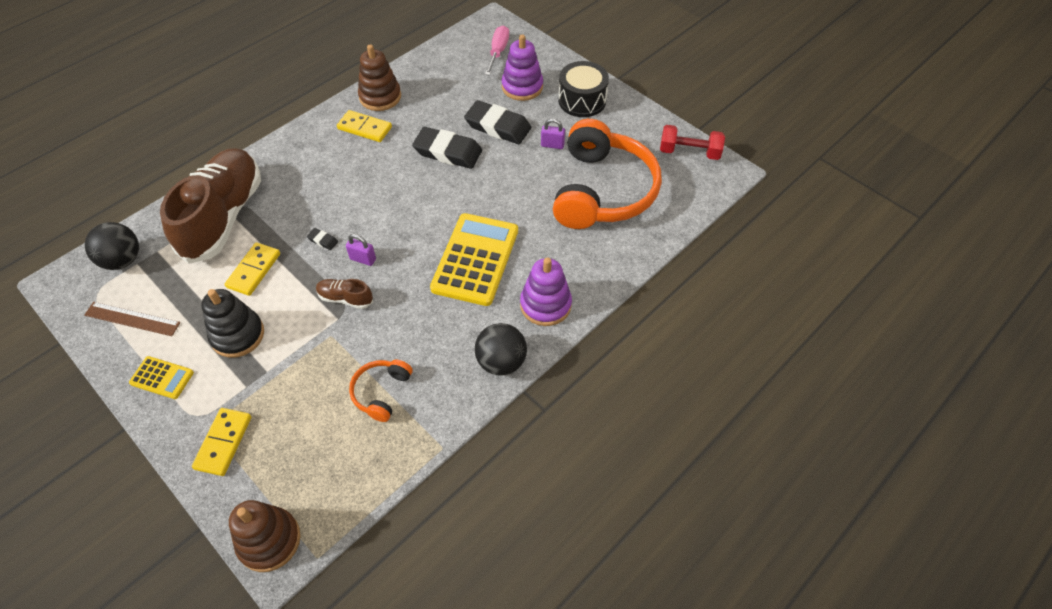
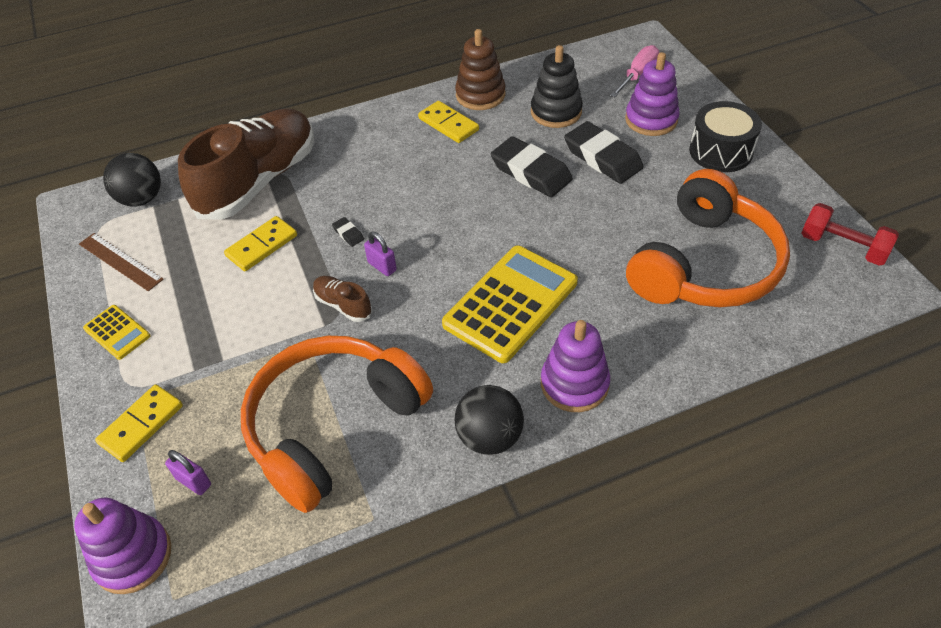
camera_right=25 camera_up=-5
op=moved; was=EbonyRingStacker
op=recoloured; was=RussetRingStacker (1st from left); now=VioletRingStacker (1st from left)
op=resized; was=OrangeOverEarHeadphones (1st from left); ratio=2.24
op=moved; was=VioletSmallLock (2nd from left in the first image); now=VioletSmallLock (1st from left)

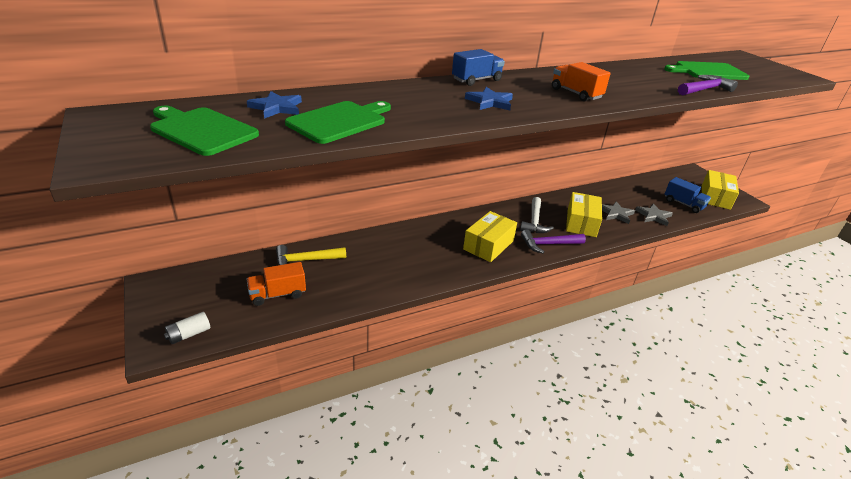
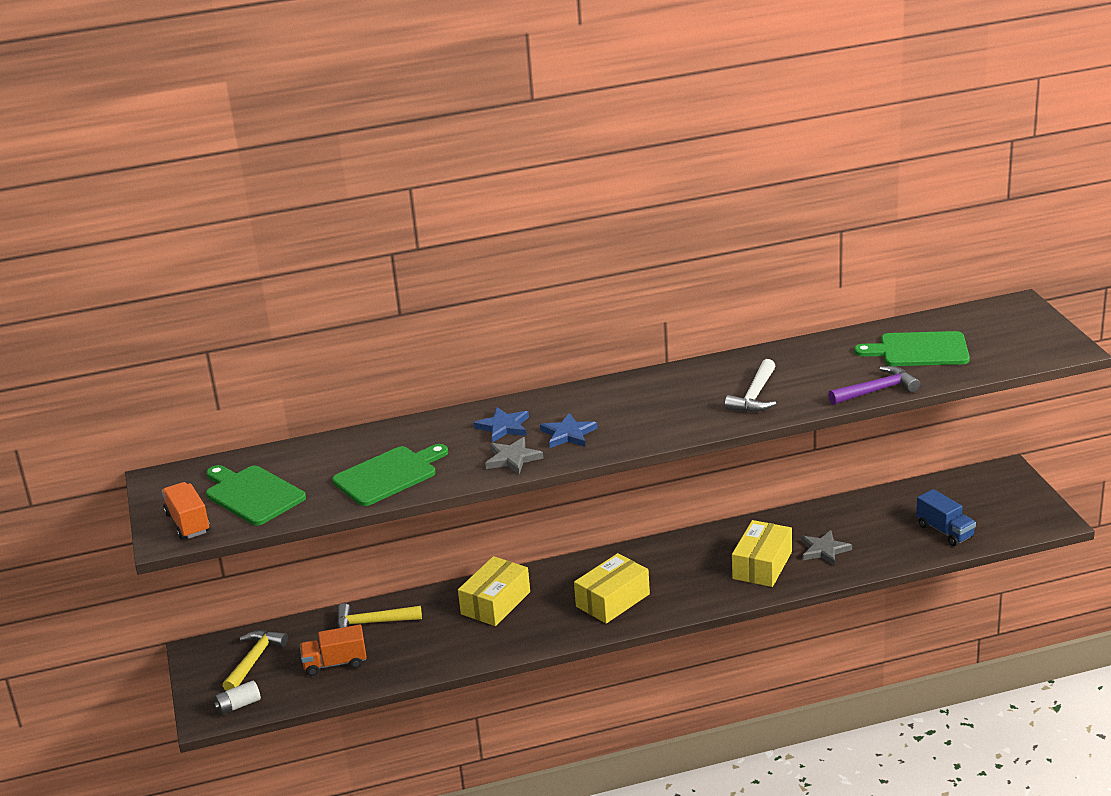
camera_right=15 camera_up=-5
op=moved; was=CobaltStar (1st from left)
op=removed; was=CobaltToyTruck (1st from left)
op=moved; was=PureWhiteClawHammer
op=removed; was=VioletClawHammer (1st from left)
op=moved; was=OrangeToyTruck (2nd from left in the first image); now=OrangeToyTruck (1st from left)
op=moved; was=GreyStar (2nd from left in the first image); now=GreyStar (1st from left)
op=moved; was=YellowParcel (3rd from left in the first image); now=YellowParcel (1st from left)
op=added; now=YellowClawHammer (1st from left)

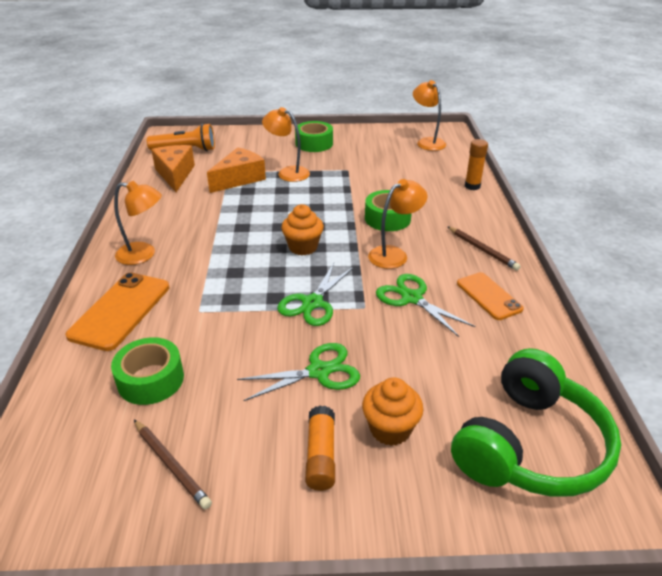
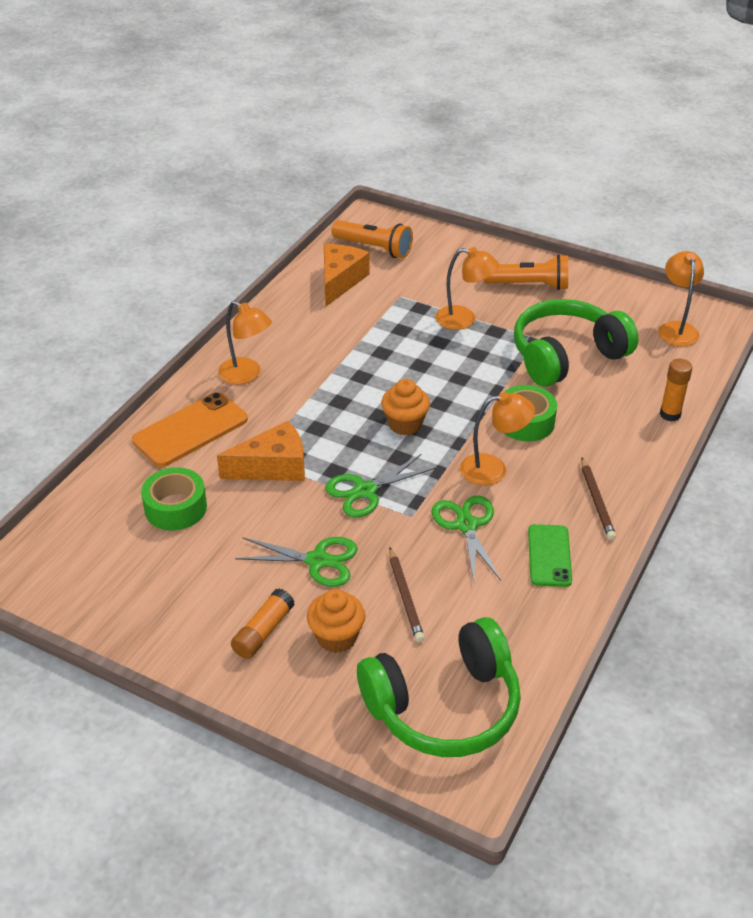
camera_right=30 camera_up=5
op=moved; was=RussetLeadPencil (1st from left)
op=moved; was=OrangeCheeseWedge (2nd from left in the first image); now=OrangeCheeseWedge (1st from left)
op=turned; was=OrangeDeskLamp (2nd from left); clockwise=135
op=replaced; was=EmeraldTape (2nd from left); now=OrangeFlashlight (2nd from left)
op=recoloured; was=OrangePhone (2nd from left); now=EmeraldPhone
op=added; now=EmeraldOverEarHeadphones (2nd from left)

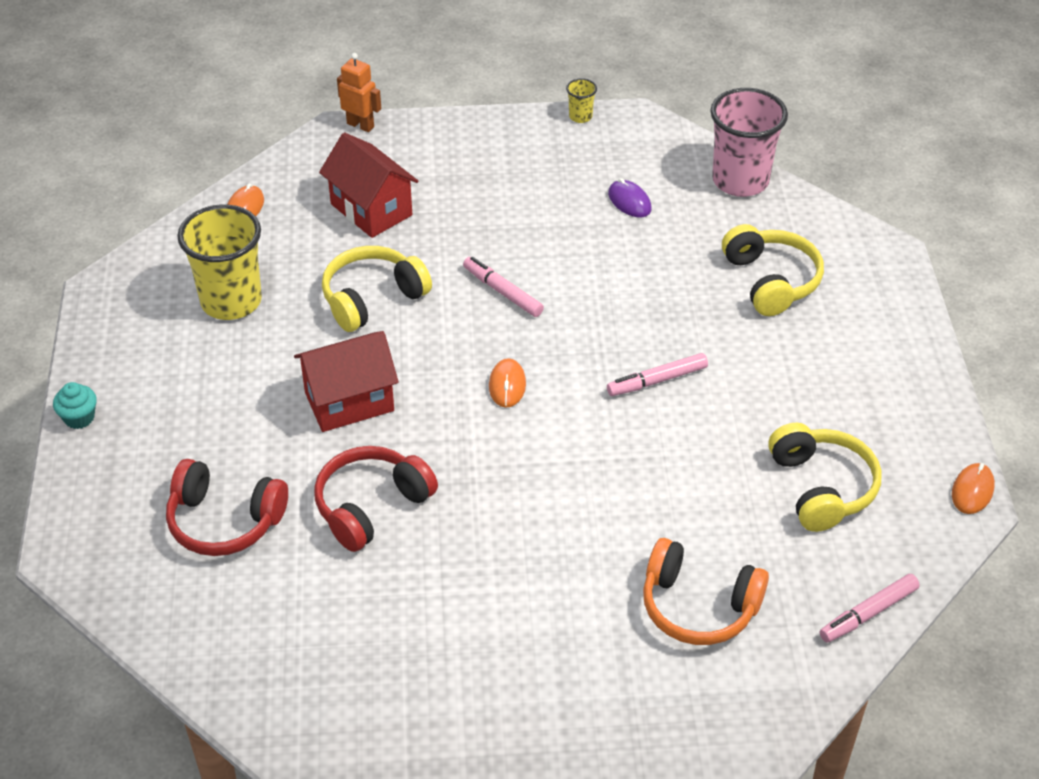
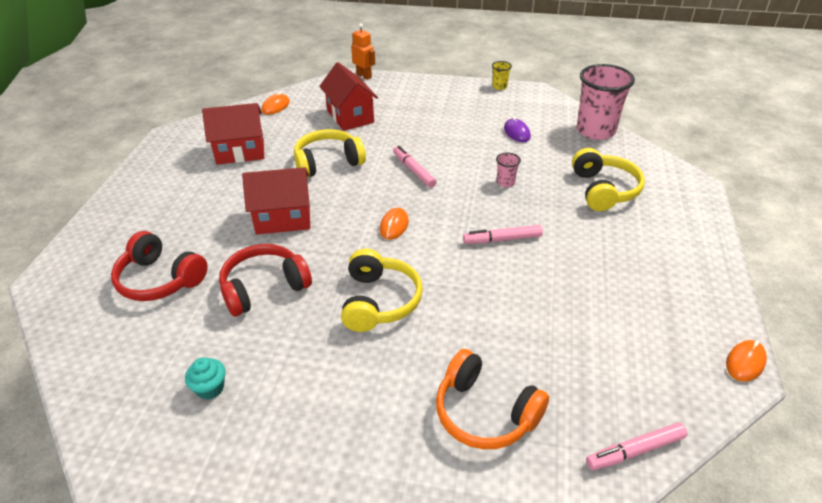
camera_right=15 camera_up=-5
op=moved; was=AquaMuffin
op=replaced; was=YellowTumbler (1st from left); now=ScarletToyHouse (1st from left)
op=moved; was=YellowOverEarHeadphones (3rd from left in the first image); now=YellowOverEarHeadphones (2nd from left)
op=added; now=RosyTumbler (1st from left)

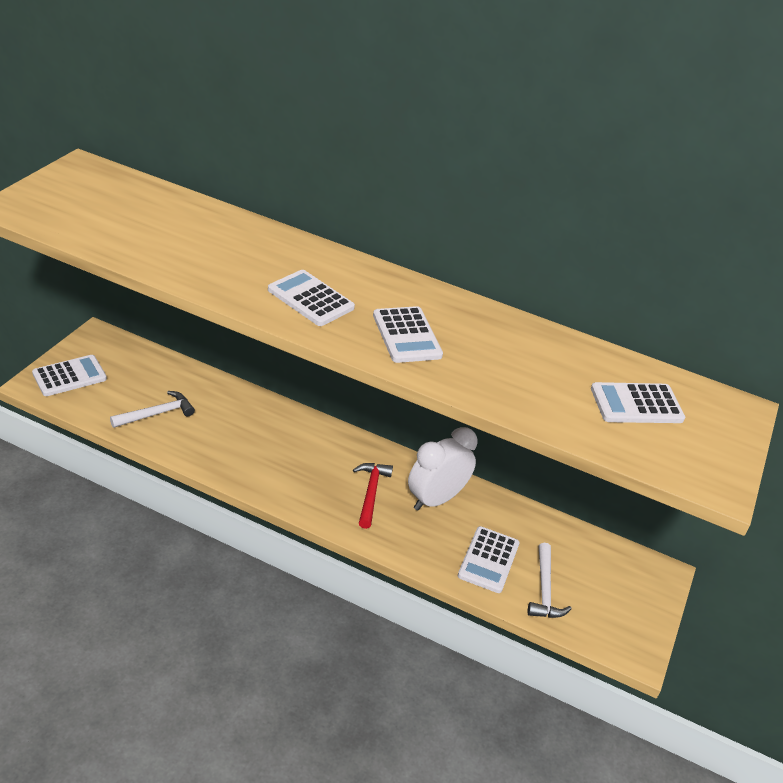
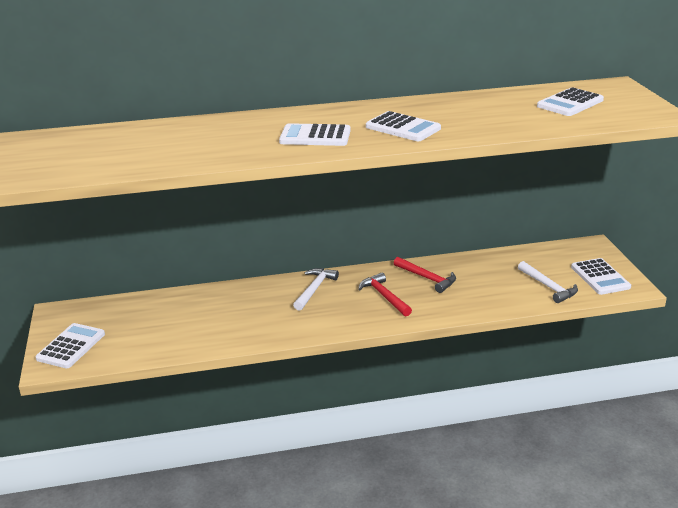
camera_right=-30 camera_up=-10
op=moved; was=PureWhiteClawHammer (1st from left)
op=replaced; was=PureWhiteClock; now=ScarletClawHammer (2nd from left)
op=moved; was=PureWhiteAddingMachine (4th from left in the first image); now=PureWhiteAddingMachine (5th from left)

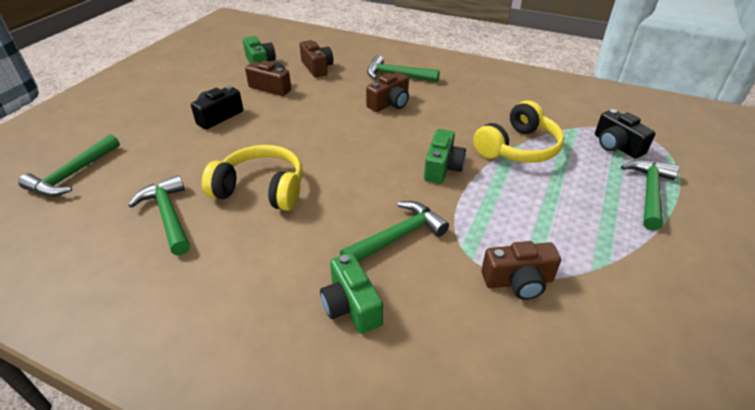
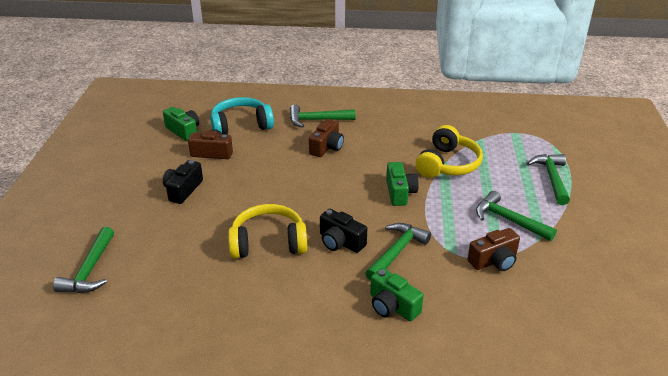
camera_right=-20 camera_up=-5
op=moved; was=EmeraldClawHammer (2nd from left in the first image); now=EmeraldClawHammer (4th from left)
op=replaced; was=RussetCompactCamera (2nd from left); now=AquaOverEarHeadphones
op=moved; was=EbonyCompactCamera (2nd from left)

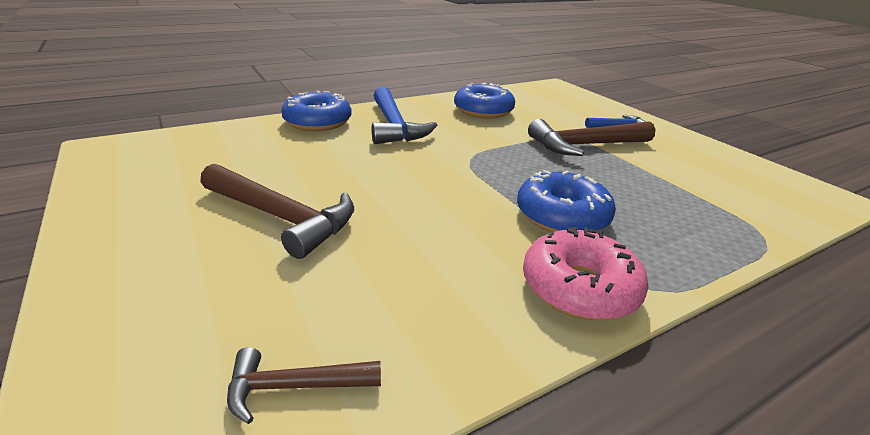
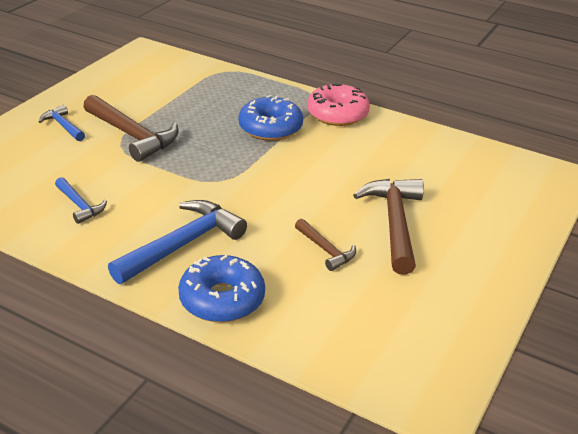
camera_right=-120 camera_up=5
op=moved; was=RussetClawHammer (2nd from left)
op=replaced; was=CobaltDonut (2nd from left); now=CobaltClawHammer (2nd from left)

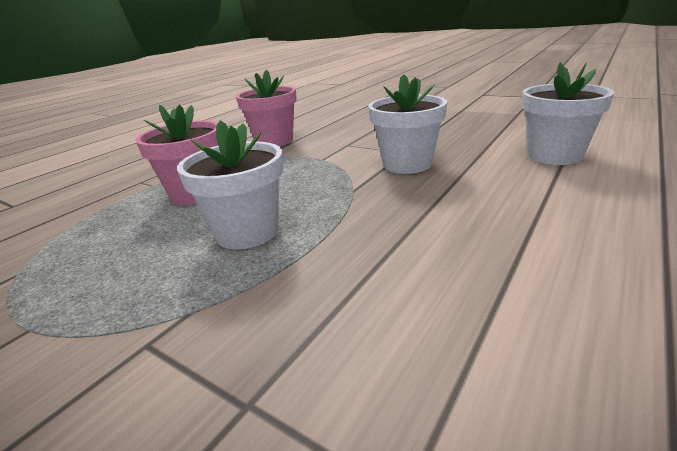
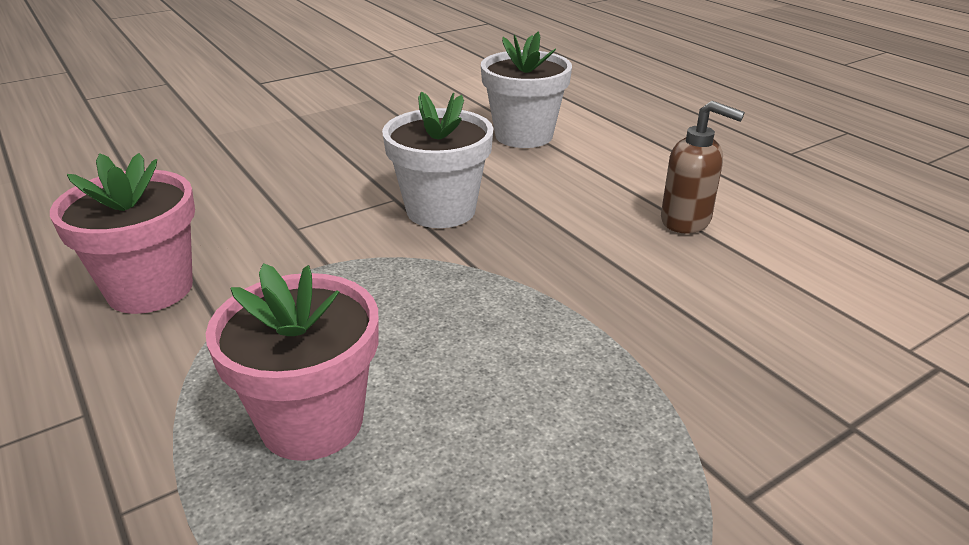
camera_right=-70 camera_up=5
op=removed; was=PureWhiteFlowerPot (1st from left)
op=added; now=RussetPumpBottle

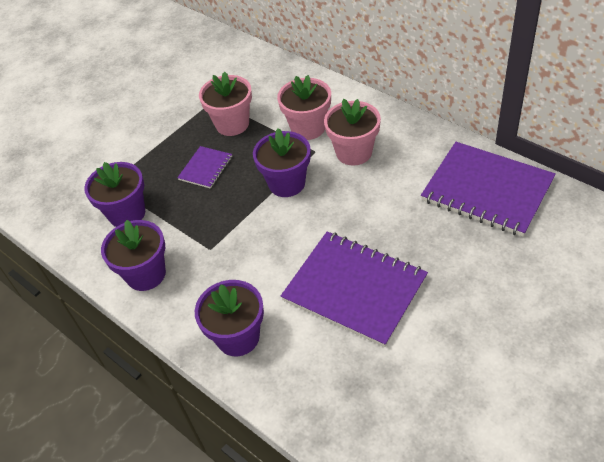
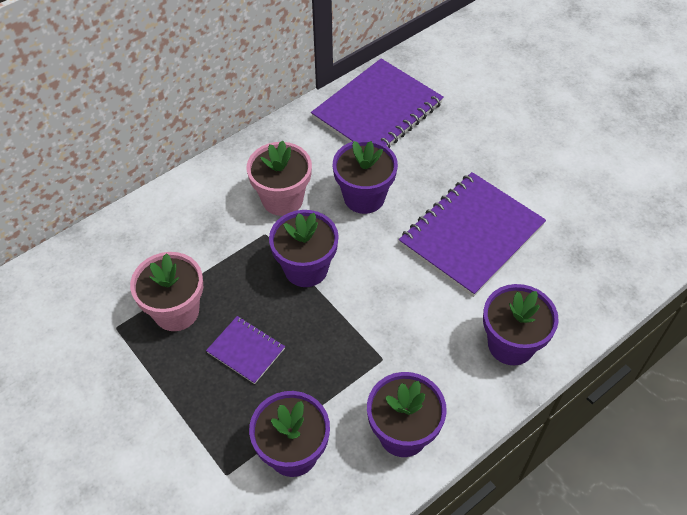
camera_right=-85 camera_up=5
op=removed; was=RosyFlowerPot (2nd from left)
op=added; now=VioletFlowerPot (3rd from left)

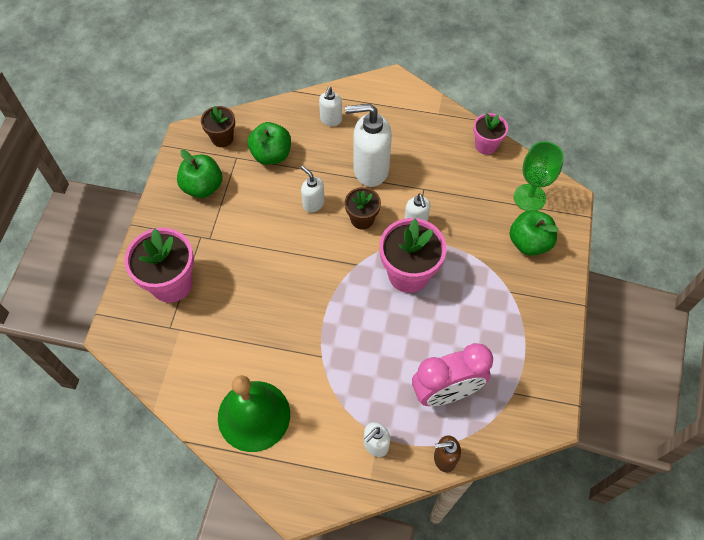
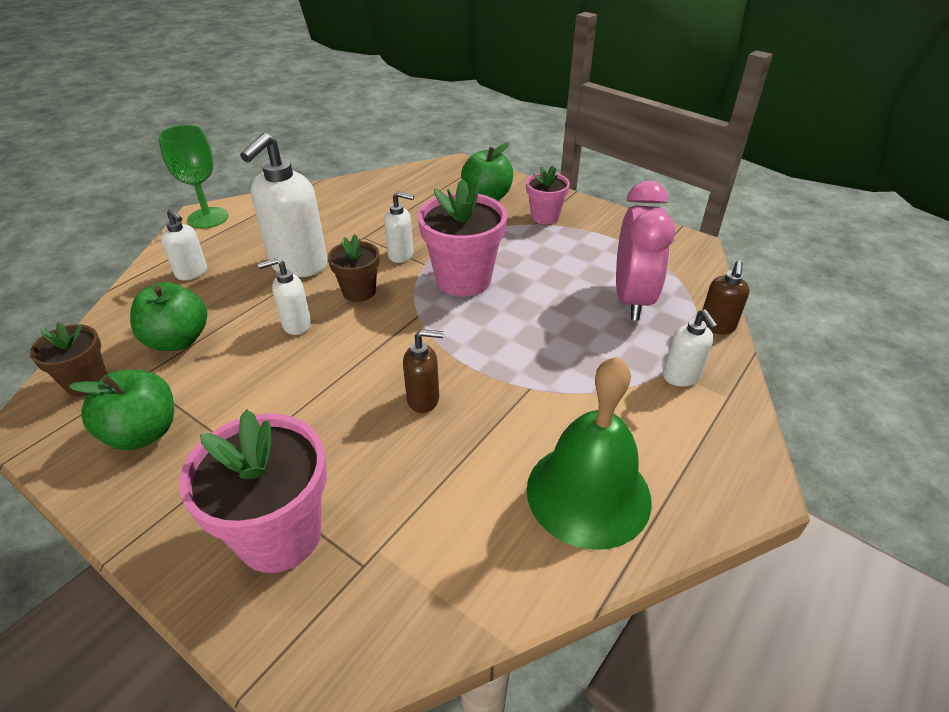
camera_right=-65 camera_up=-20
op=moved; was=RosyFlowerPot (3rd from left)
op=moved; was=EmeraldGoblet
op=added; now=RussetPumpBottle (1st from left)

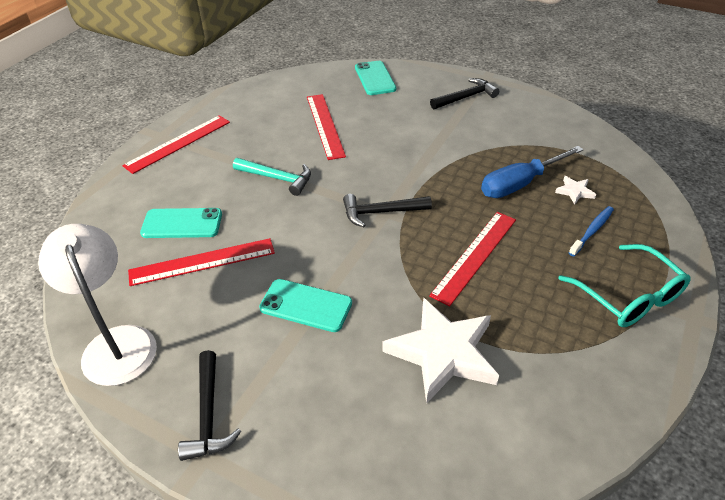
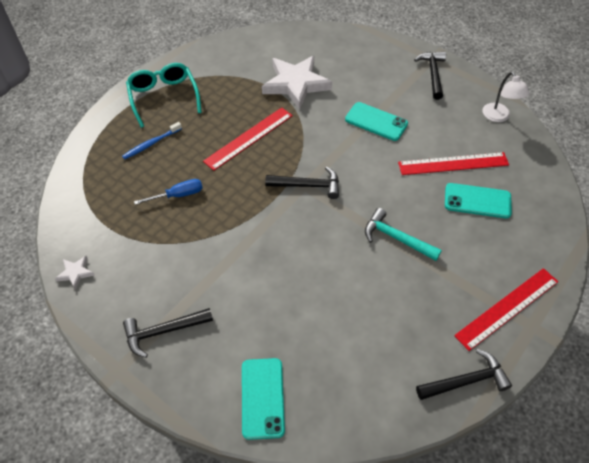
camera_right=-170 camera_up=10
op=resized; was=PureWhiteDeskLamp; ratio=0.6
op=removed; was=ScarletRuler (3rd from left)
op=resized; was=CobaltScrewdriver; ratio=0.6
op=moved; was=PureWhiteStar (2nd from left in the first image); now=PureWhiteStar (1st from left)
op=added; now=EbonyClawHammer (4th from left)

